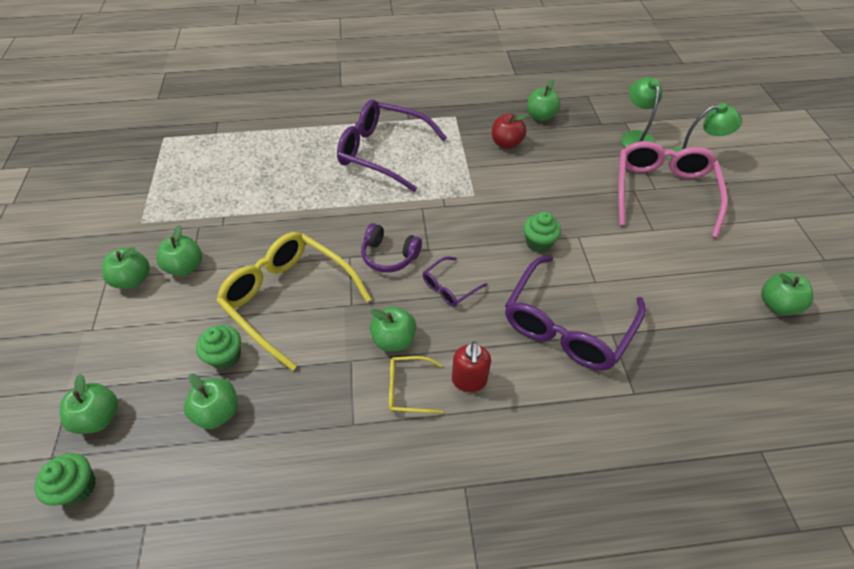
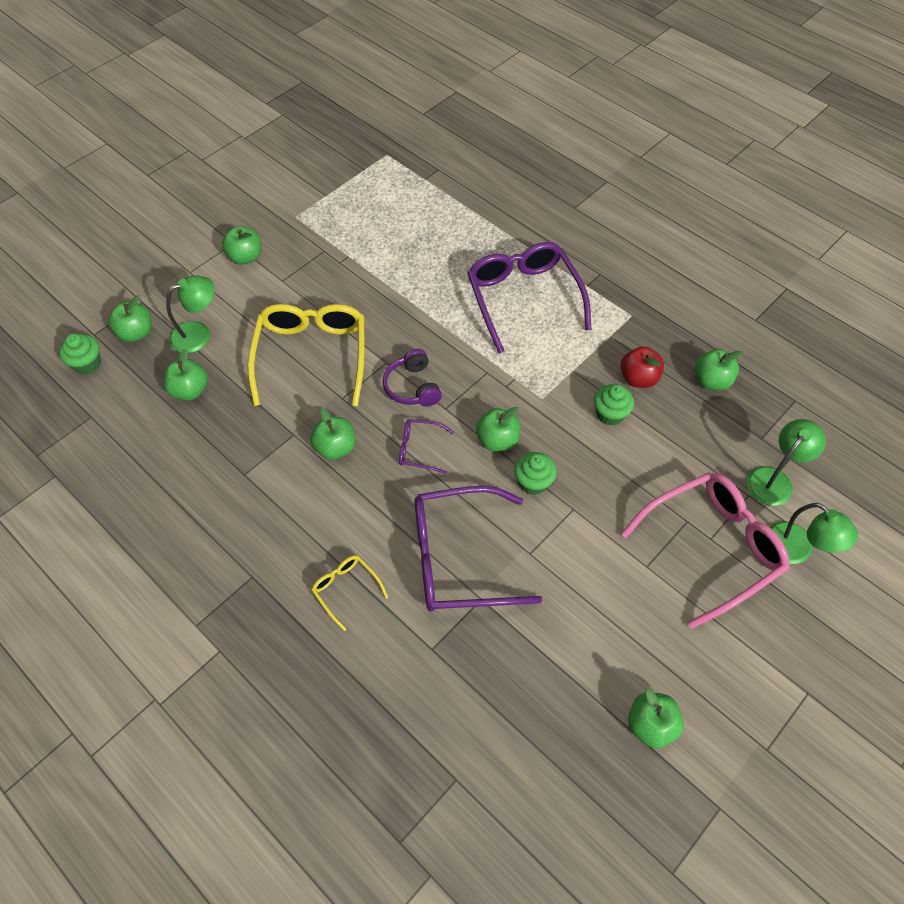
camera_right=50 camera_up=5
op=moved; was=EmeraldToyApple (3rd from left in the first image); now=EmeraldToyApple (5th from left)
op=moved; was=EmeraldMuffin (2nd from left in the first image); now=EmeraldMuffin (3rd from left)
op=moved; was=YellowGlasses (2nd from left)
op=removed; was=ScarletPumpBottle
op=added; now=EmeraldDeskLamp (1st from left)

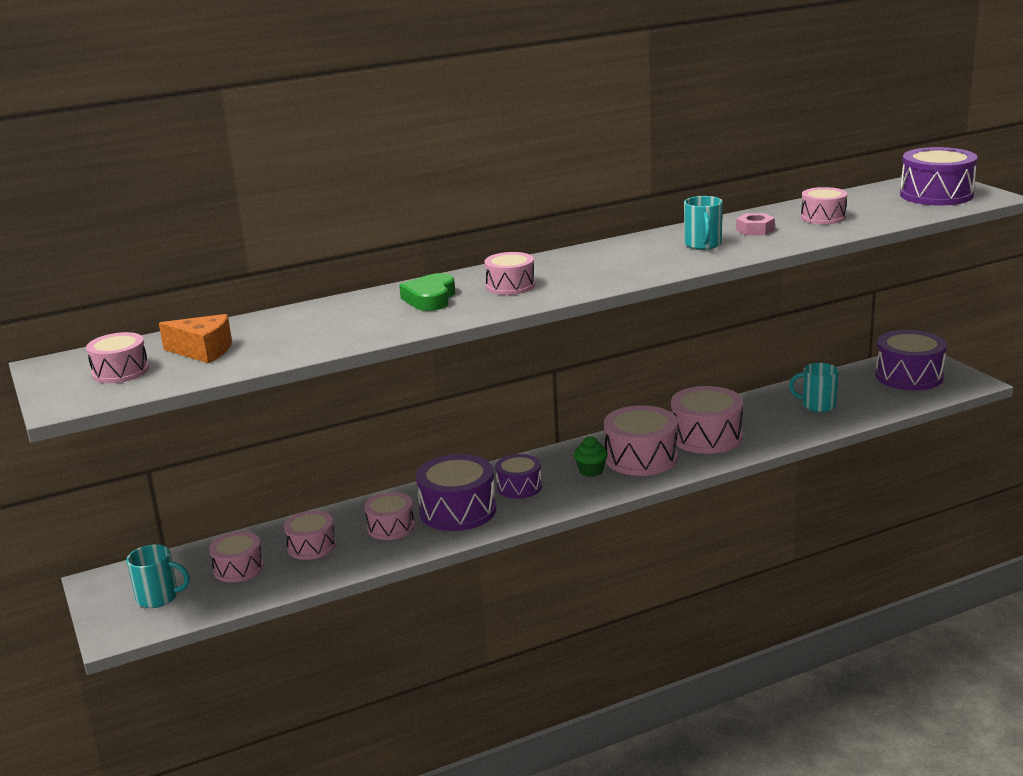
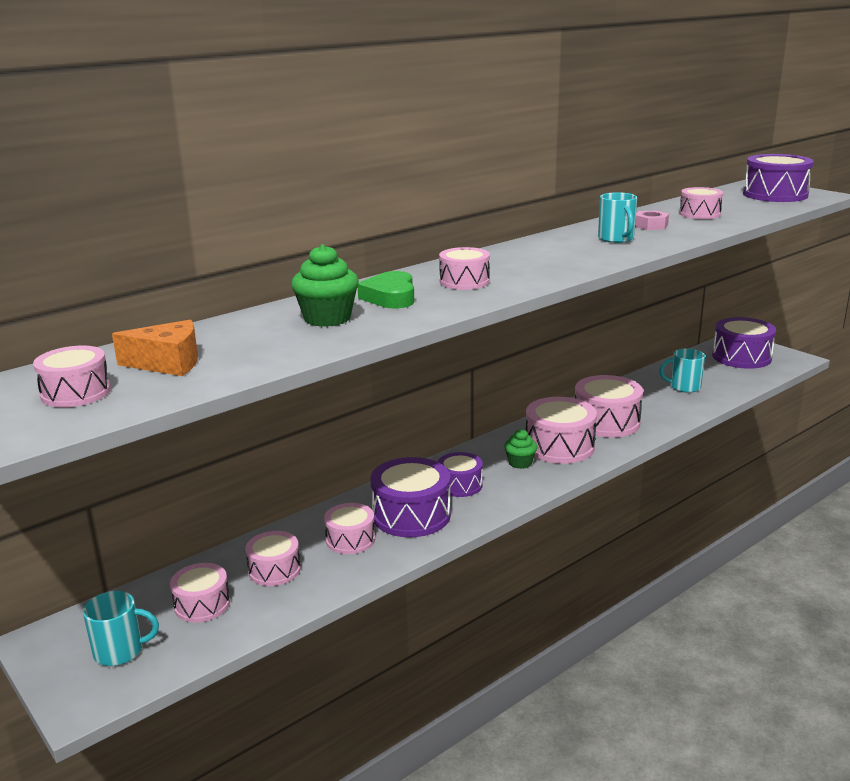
camera_right=-15 camera_up=0
op=added; now=EmeraldMuffin (1st from left)

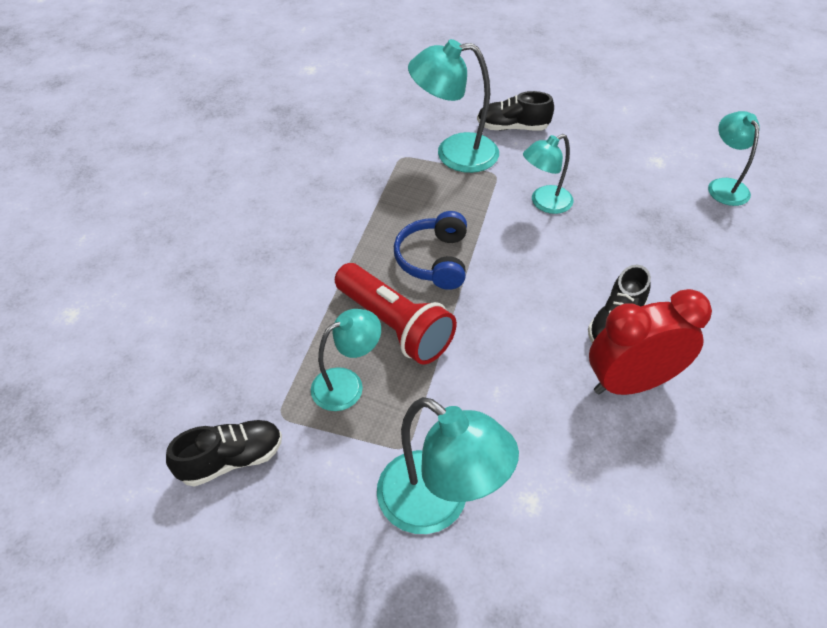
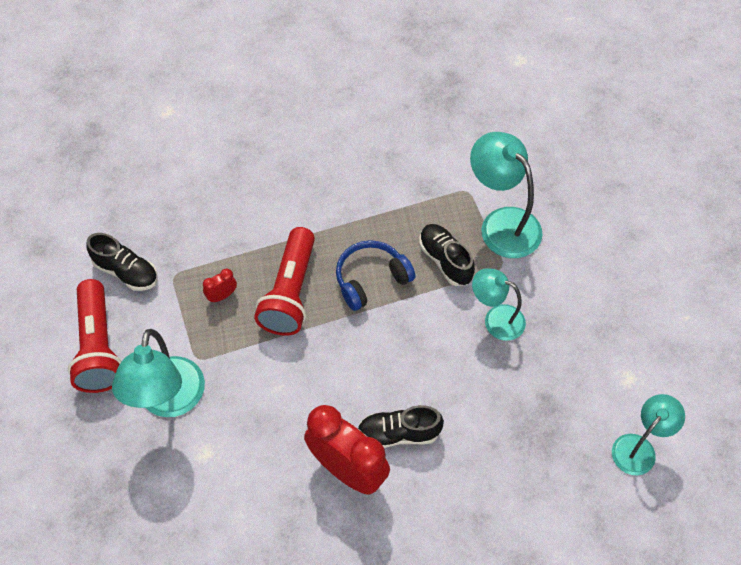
camera_right=55 camera_up=10
op=replaced; was=AquaDeskLamp (1st from left); now=ScarletClock (1st from left)
op=moved; was=EbonyShoe (2nd from left in the first image); now=EbonyShoe (3rd from left)
op=added; now=ScarletFlashlight (1st from left)

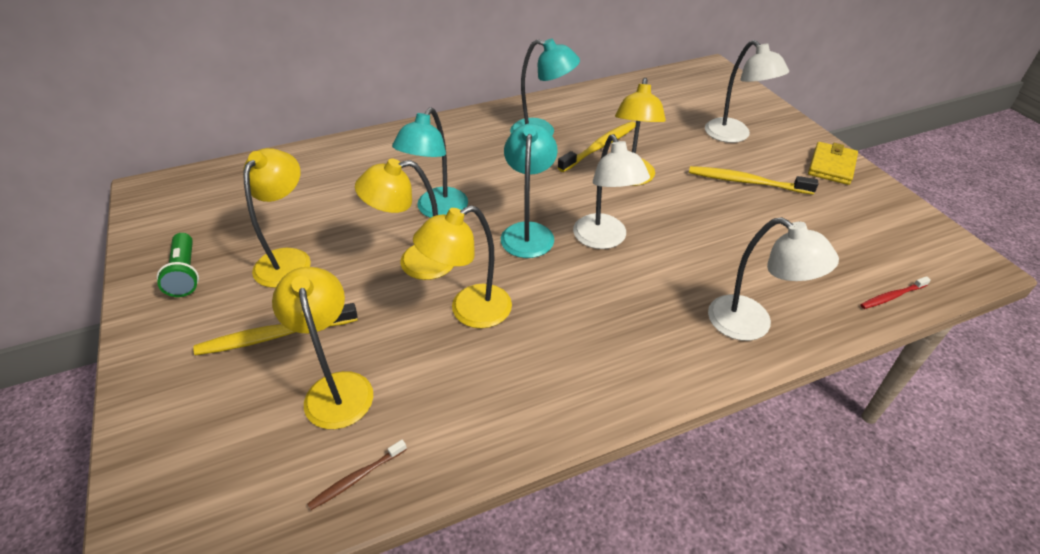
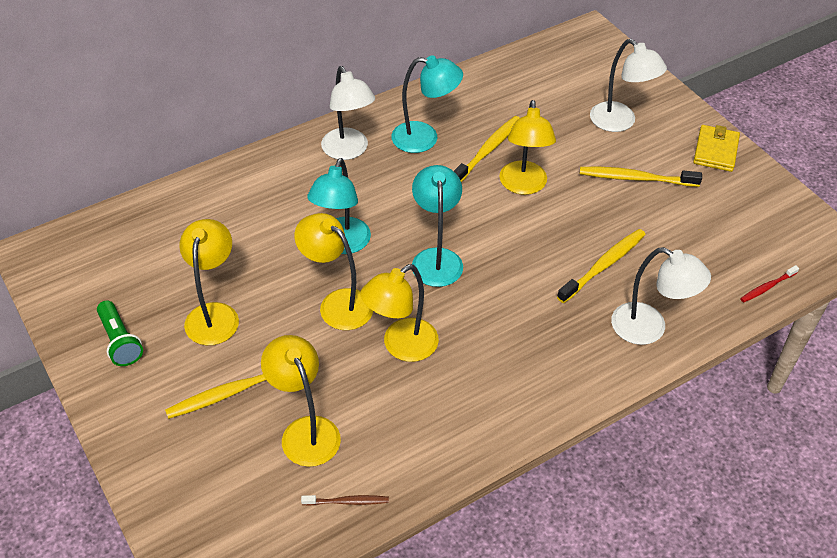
camera_right=-10 camera_up=5
op=turned; was=RussetToothBrush; clockwise=-135
op=turned; was=YellowDeskLamp (3rd from left); clockwise=60
op=moved; was=PureWhiteDeskLamp (1st from left)
op=added; now=YellowToothBrush (3rd from left)

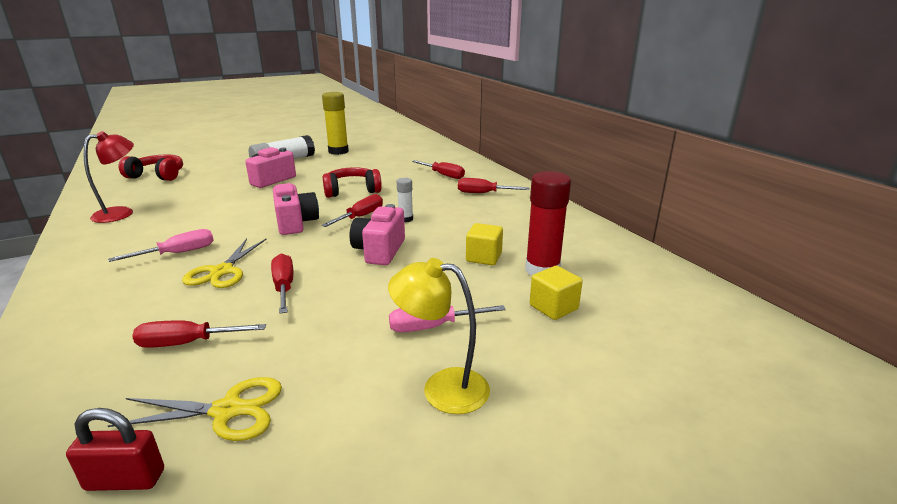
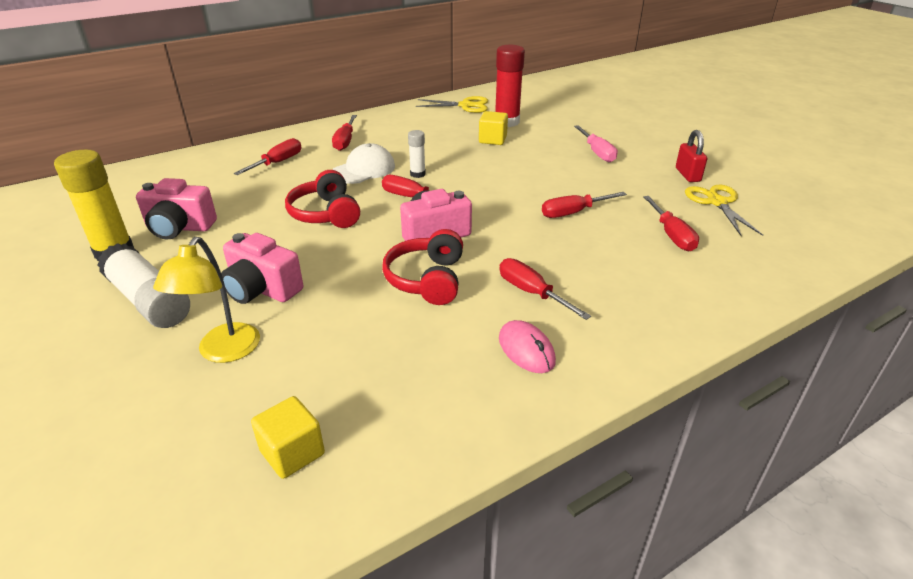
camera_right=-95 camera_up=10
op=moved; was=ScarletSmallLock
op=removed; was=ScarletDeskLamp
op=recoloured; was=RosyScrewdriver (1st from left); now=ScarletScrewdriver (4th from left)
op=moved; was=ScarletOverEarHeadphones (1st from left in the first image); now=ScarletOverEarHeadphones (2nd from left)
op=moved; was=YellowShears (2nd from left in the first image); now=YellowShears (1st from left)
op=moved; was=RosyCompactCamera (3rd from left in the first image); now=RosyCompactCamera (1st from left)
op=moved; was=YellowDeskLamp
op=moved; was=YellowSolidCube (2nd from left in the first image); now=YellowSolidCube (1st from left)
op=added; now=PureWhitePeakedCap
op=added; now=RosyMouse

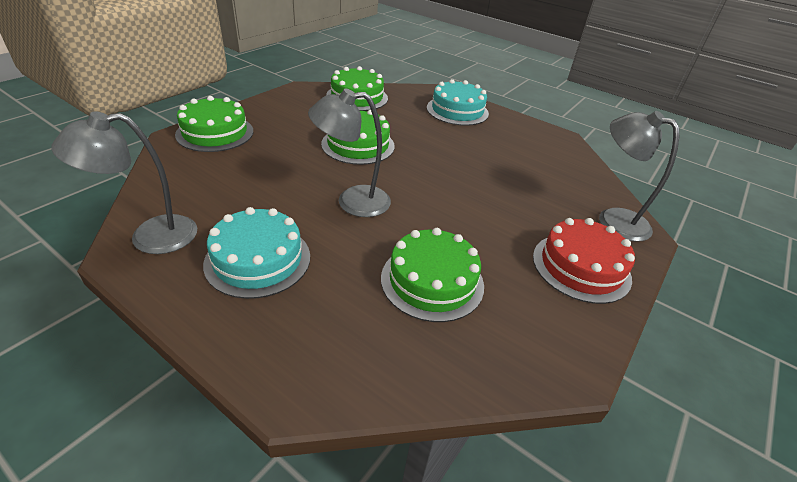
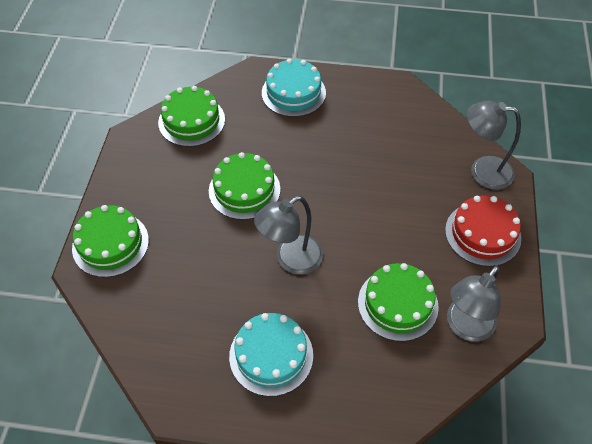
camera_right=-25 camera_up=15
op=moved; was=GreyDeskLamp (1st from left in the first image); now=GreyDeskLamp (2nd from left)

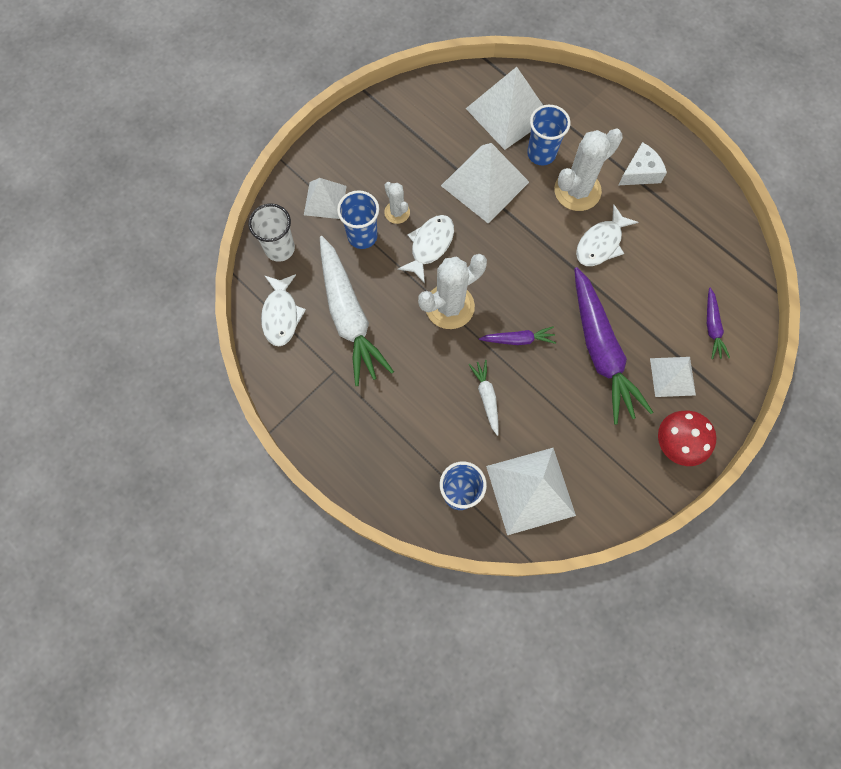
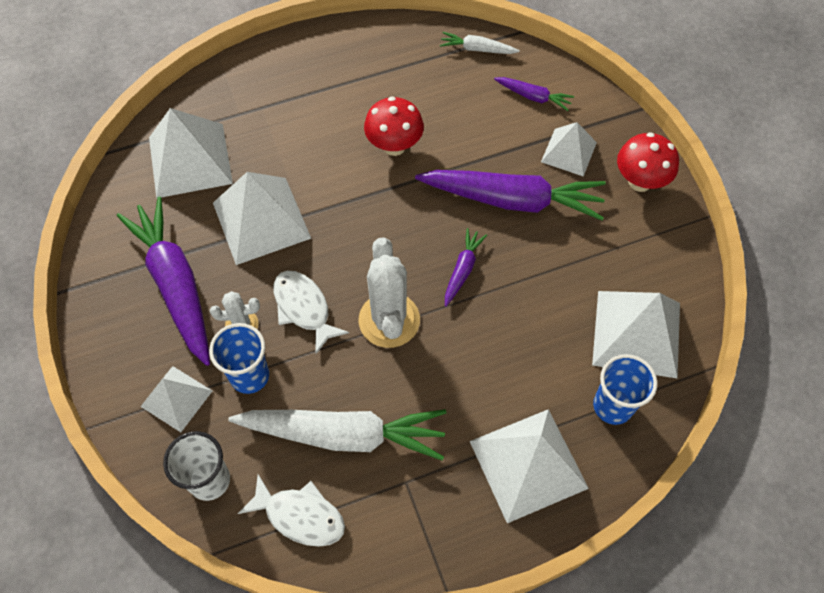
camera_right=-65 camera_up=-10
op=moved; was=PureWhiteRootVegetable (2nd from left)
op=removed; was=CobaltTumbler (3rd from left)
op=removed; was=PureWhiteCactus (3rd from left)
op=replaced; was=PureWhiteFishFigure (3rd from left); now=ScarletFungus (1st from left)
op=removed; was=PureWhiteCheeseWedge
op=added; now=VioletRootVegetable (1st from left)
op=added; now=PureWhitePyramid (4th from left)

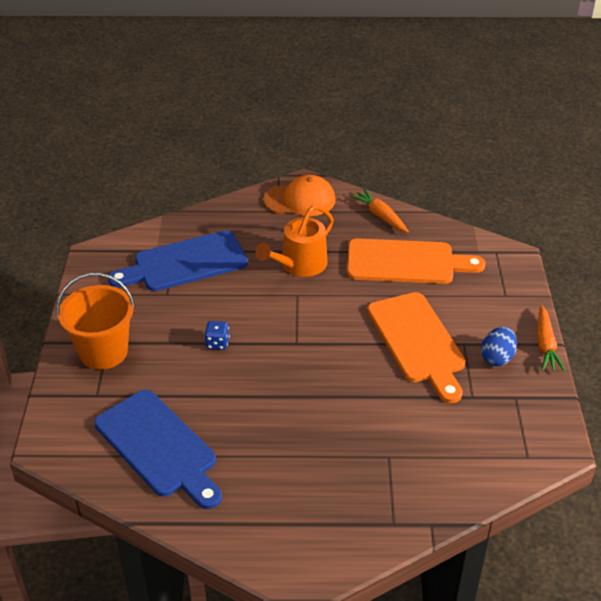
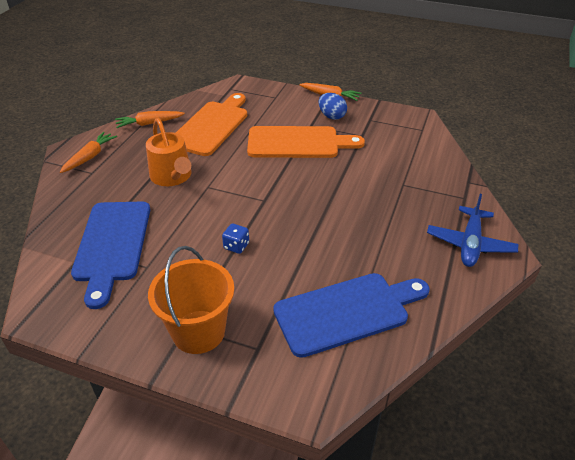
camera_right=-70 camera_up=0
op=replaced; was=OrangePeakedCap; now=OrangeRootVegetable (1st from left)
op=added; now=CobaltPlane

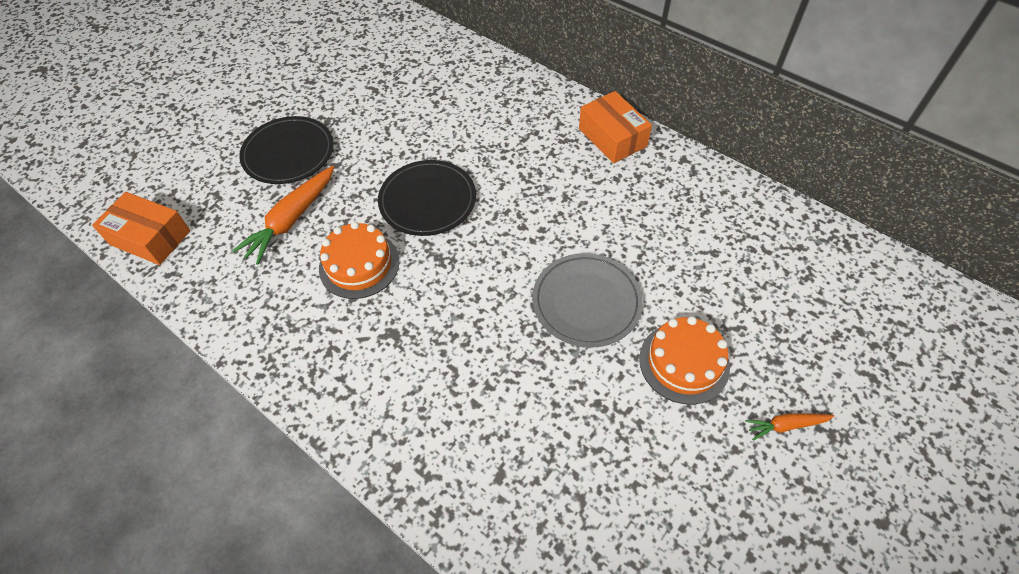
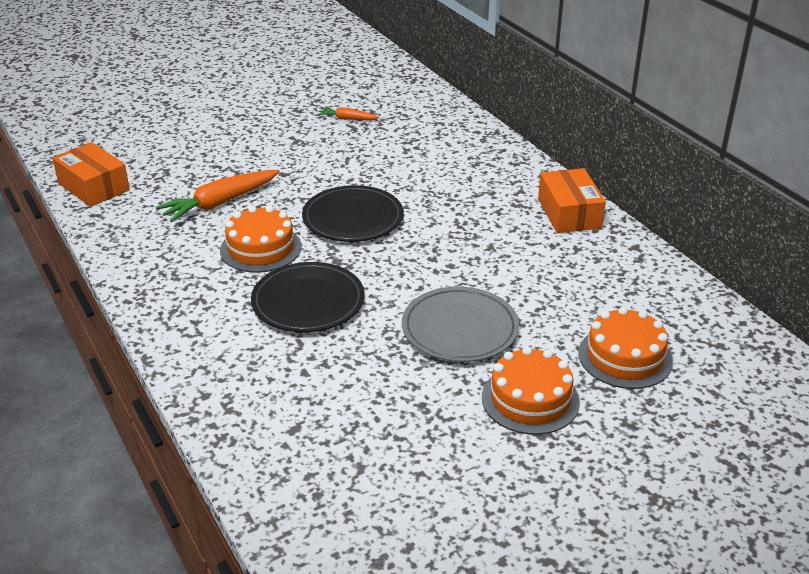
camera_right=20 camera_up=-20
op=moved; was=EbonyDinnerPlate (1st from left)
op=moved; was=OrangeRootVegetable (2nd from left)
op=added; now=OrangeLayerCake (3rd from left)

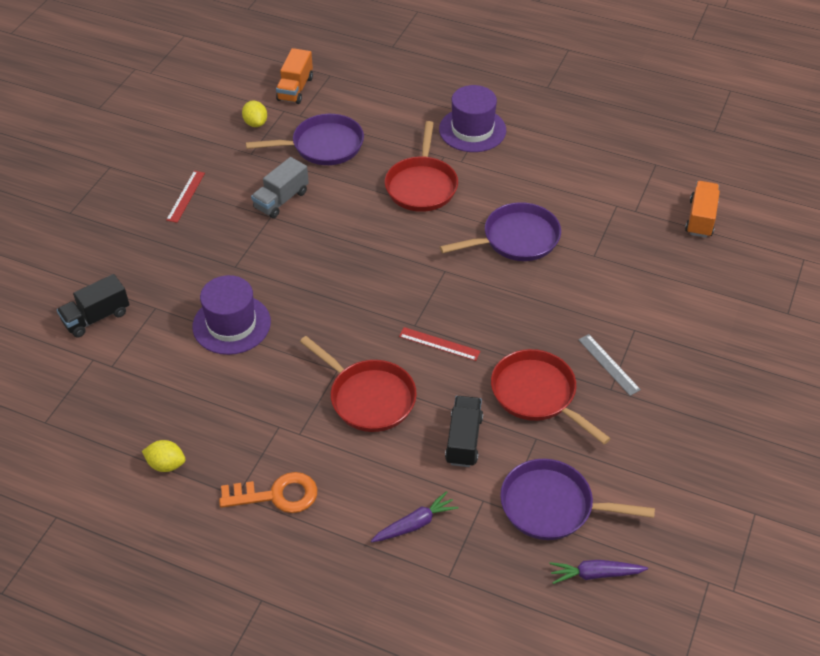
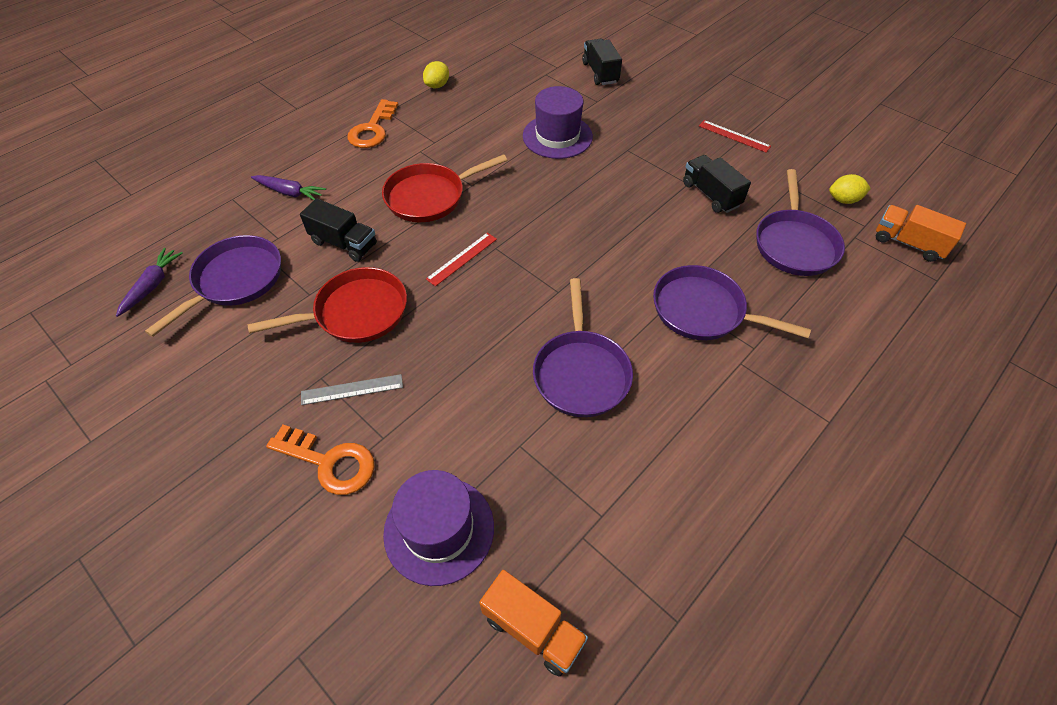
camera_right=110 camera_up=5
op=recoloured; was=GreyToyTruck; now=EbonyToyTruck (3rd from left)
op=turned; was=VioletRootVegetable (1st from left in the first image); clockwise=-60
op=recoloured; was=ScarletFryingPan (2nd from left); now=VioletFryingPan (3rd from left)
op=moved; was=VioletHat (2nd from left in the first image); now=VioletHat (1st from left)
op=added; now=OrangeDoorKey (1st from left)

